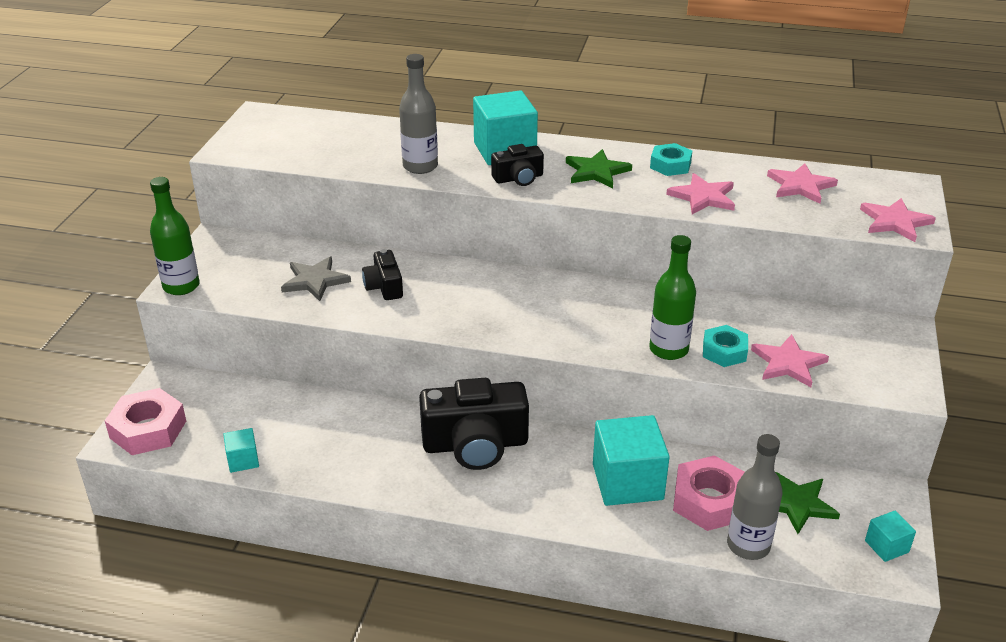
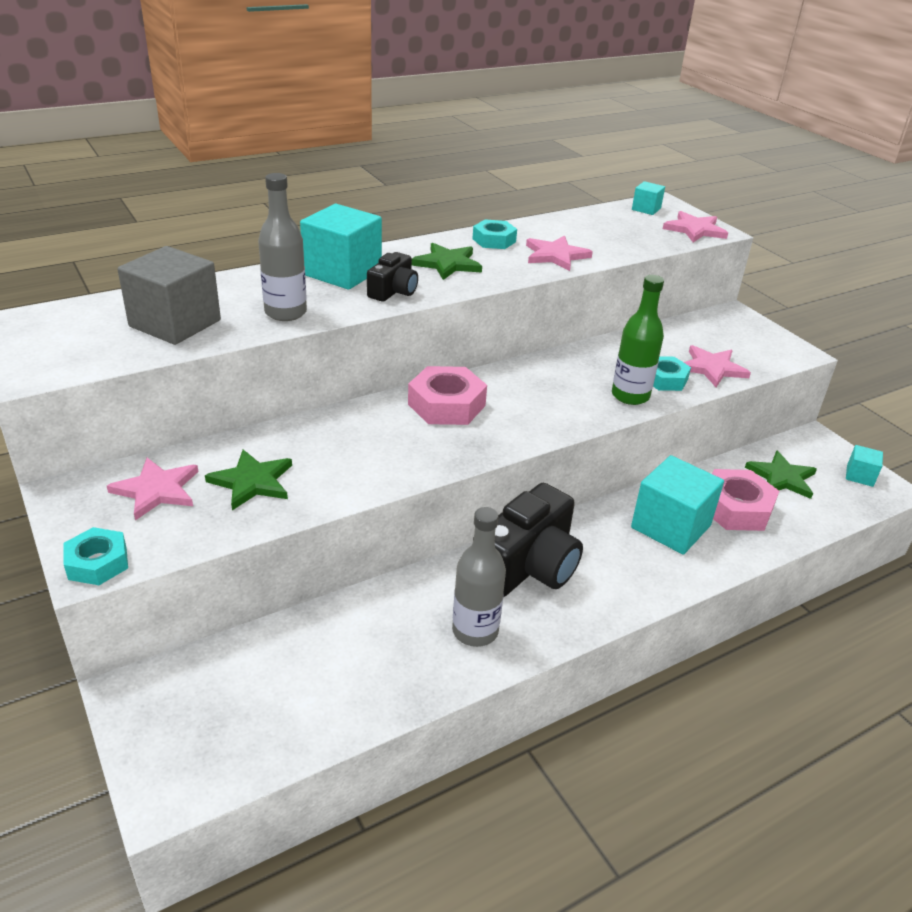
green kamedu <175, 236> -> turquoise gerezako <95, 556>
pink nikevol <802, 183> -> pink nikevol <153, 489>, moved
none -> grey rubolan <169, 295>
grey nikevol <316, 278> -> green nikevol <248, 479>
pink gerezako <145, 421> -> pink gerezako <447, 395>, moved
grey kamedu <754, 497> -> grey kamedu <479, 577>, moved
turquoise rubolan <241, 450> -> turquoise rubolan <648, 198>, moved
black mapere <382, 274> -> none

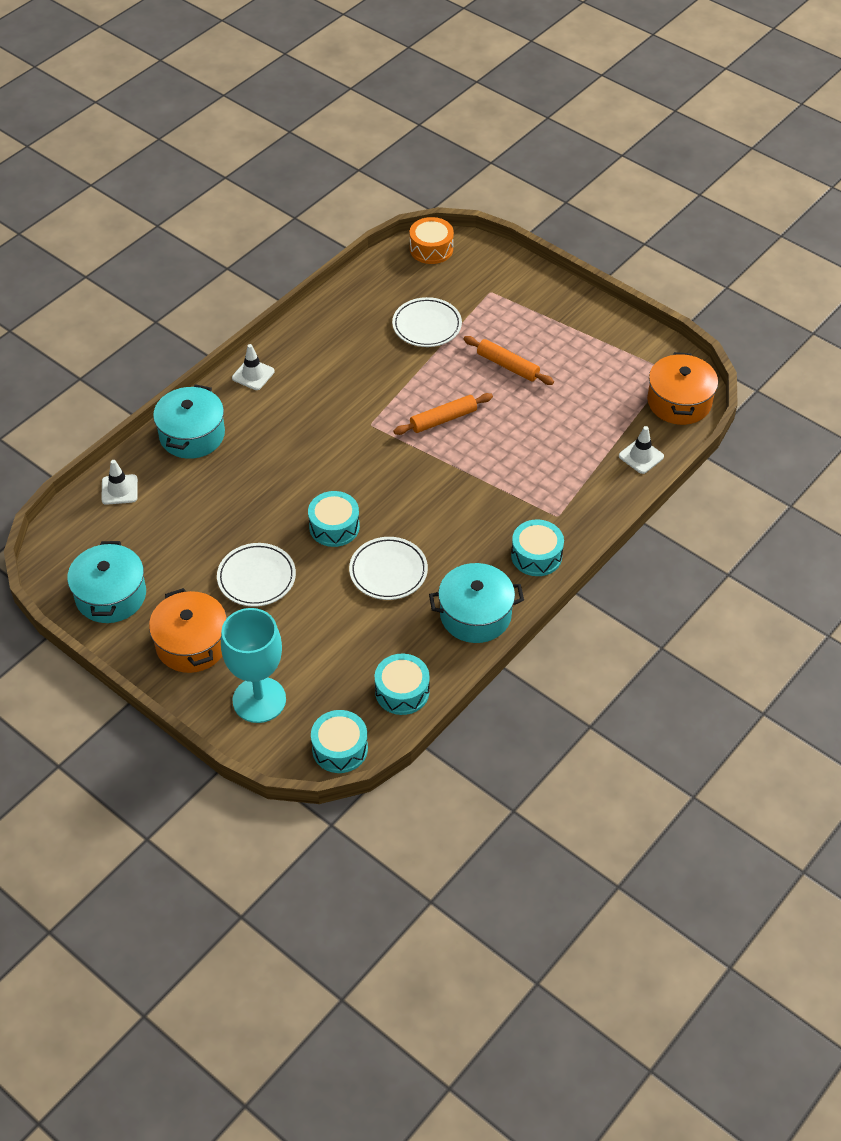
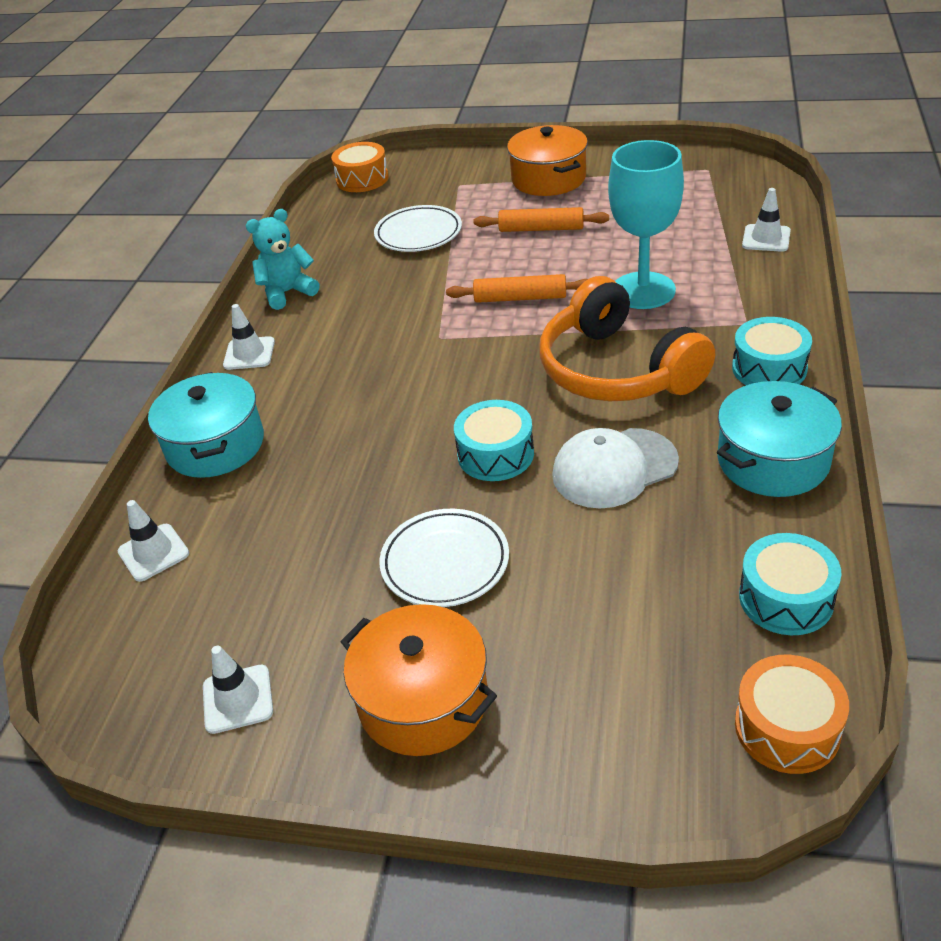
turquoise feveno <106, 582> -> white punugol <238, 690>
none -> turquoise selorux <282, 259>
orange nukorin <443, 414> -> orange nukorin <517, 288>, 60 degrees clockwise
orange feveno <682, 388> -> orange feveno <547, 160>, moved
none -> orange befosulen <627, 338>
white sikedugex <388, 568> -> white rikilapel <615, 468>
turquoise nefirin <253, 665> -> turquoise nefirin <646, 224>, moved
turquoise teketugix <339, 741> -> orange teketugix <792, 714>

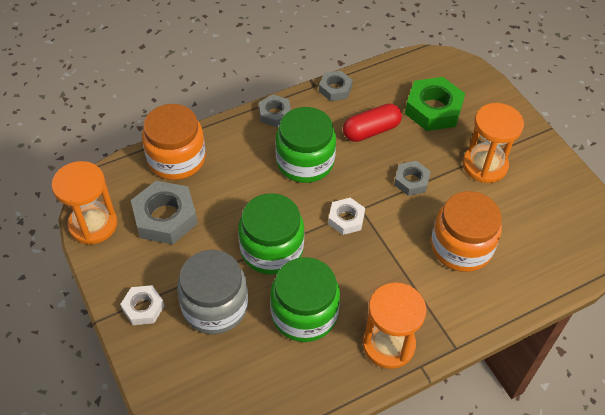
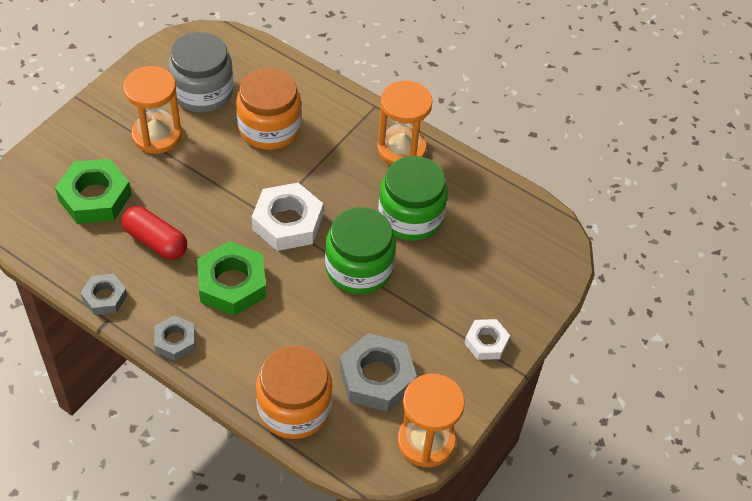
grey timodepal <212, 292> -> grey timodepal <201, 72>, moved
green timodepal <305, 145> -> green gerezako <231, 278>
white gerezako <346, 216> -> white gerezako <287, 217>, x1.72
grey gerezako <412, 178> -> none

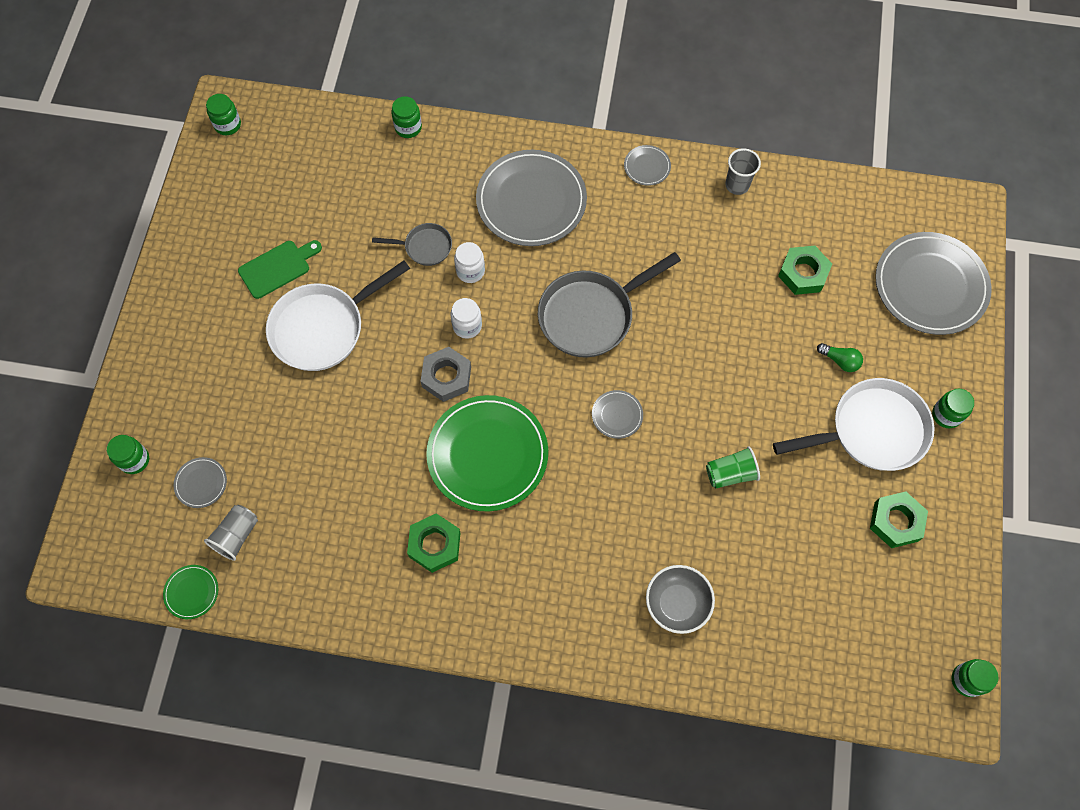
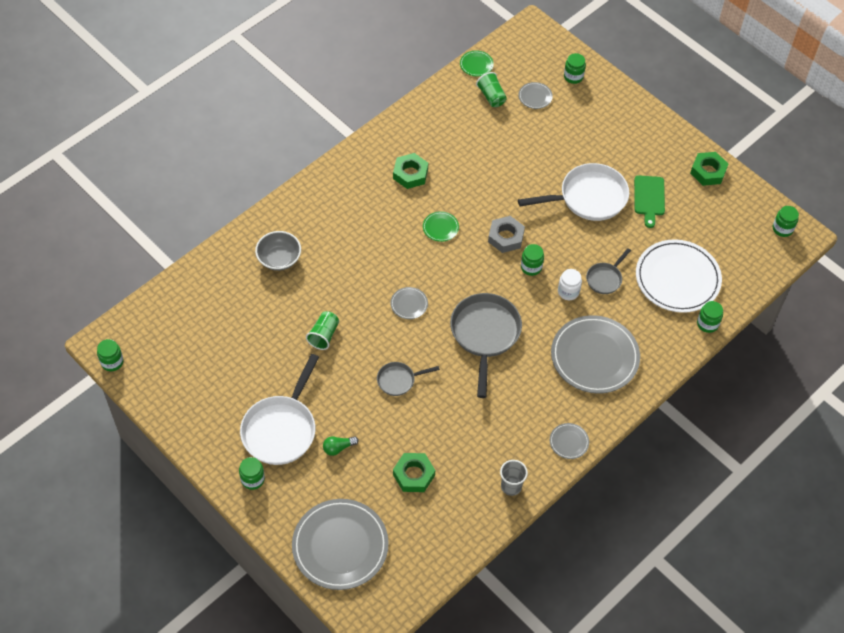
none -> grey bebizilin <408, 379>
green sikedugex <487, 453> -> green sikedugex <441, 226>, x0.43
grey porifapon <231, 533> -> green porifapon <491, 89>
white bebizilin <338, 315> -> white bebizilin <573, 192>, 75 degrees clockwise
white timodepal <466, 318> -> green timodepal <532, 260>
none -> white sikedugex <679, 276>
green gerezako <899, 519> -> green gerezako <709, 169>, moved

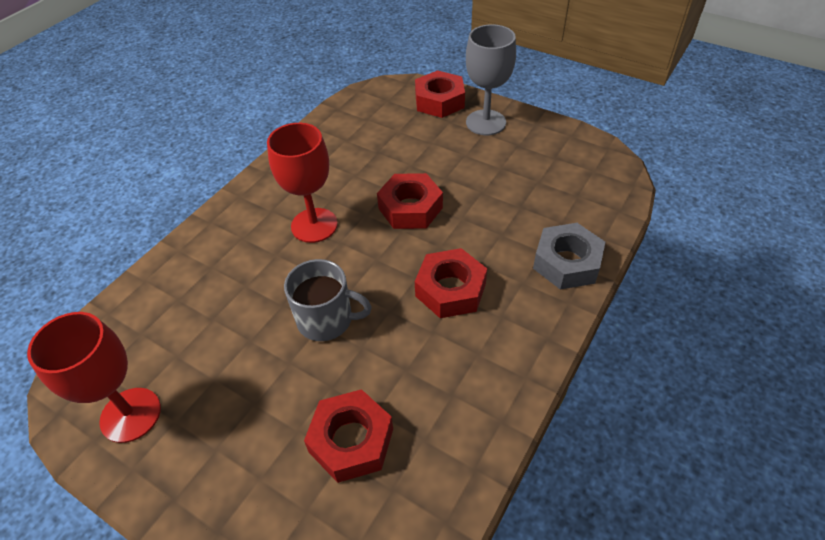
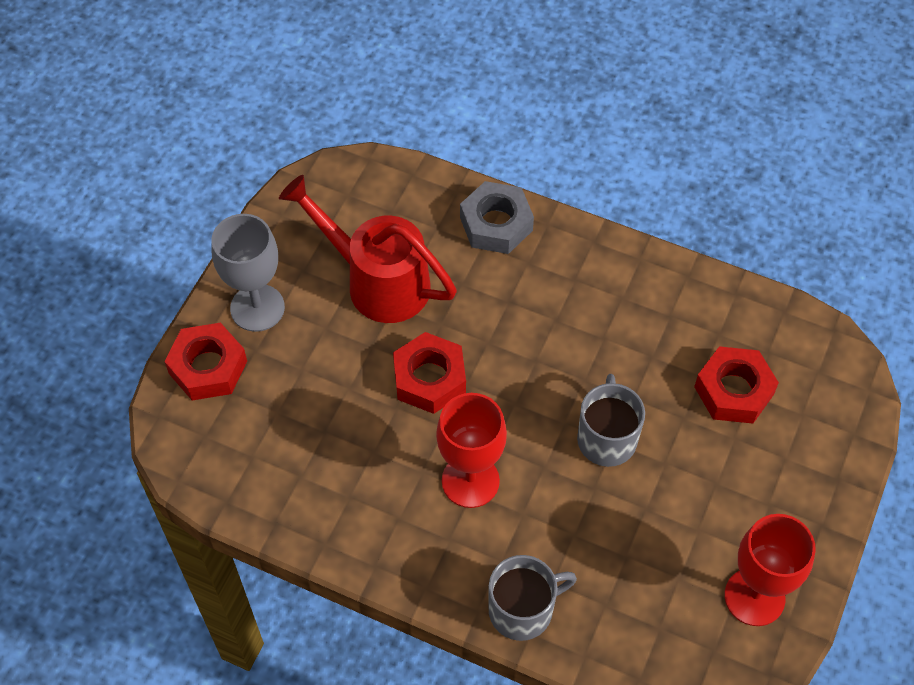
none -> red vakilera <368, 249>
none -> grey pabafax <533, 598>
red gerezako <451, 283> -> none

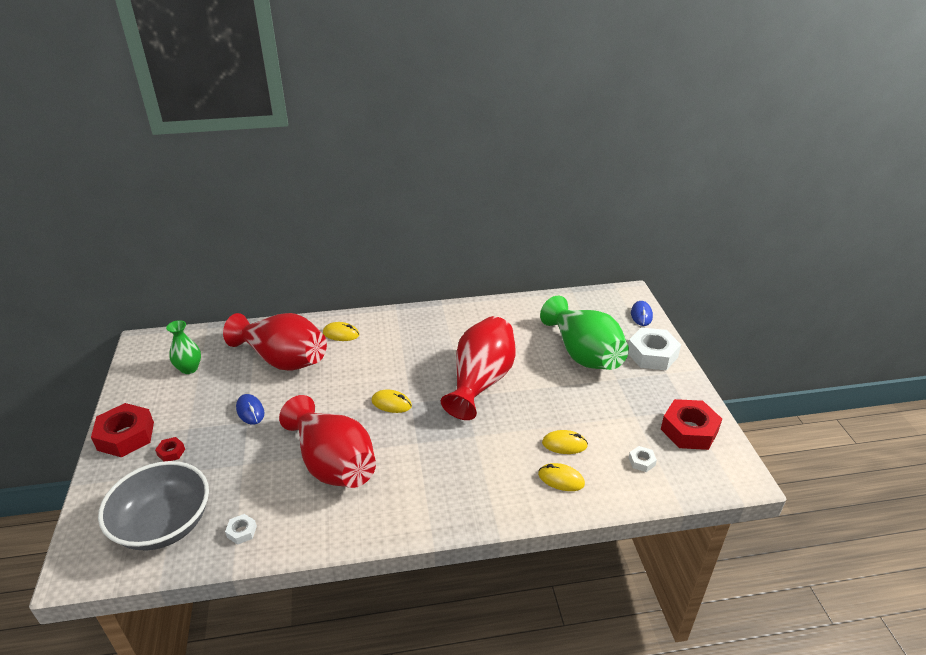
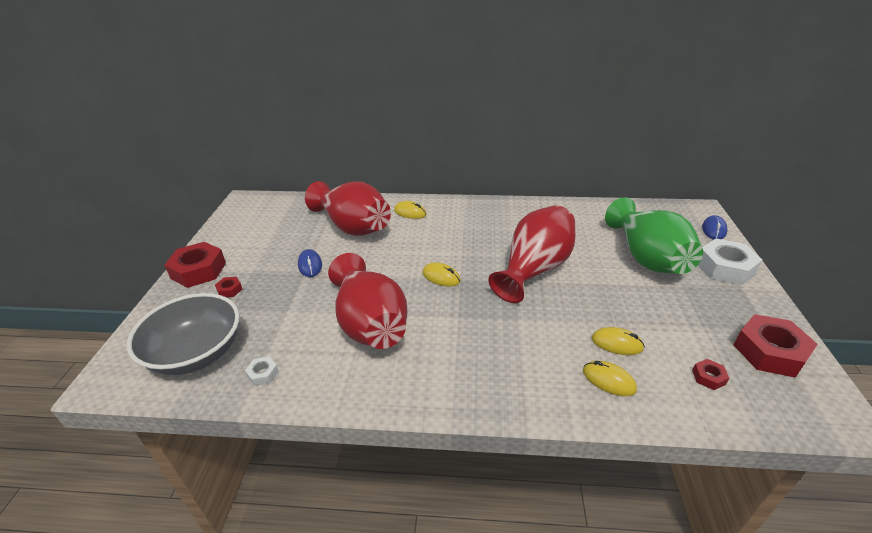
white gerezako <643, 459> -> red gerezako <710, 374>
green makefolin <183, 347> -> none

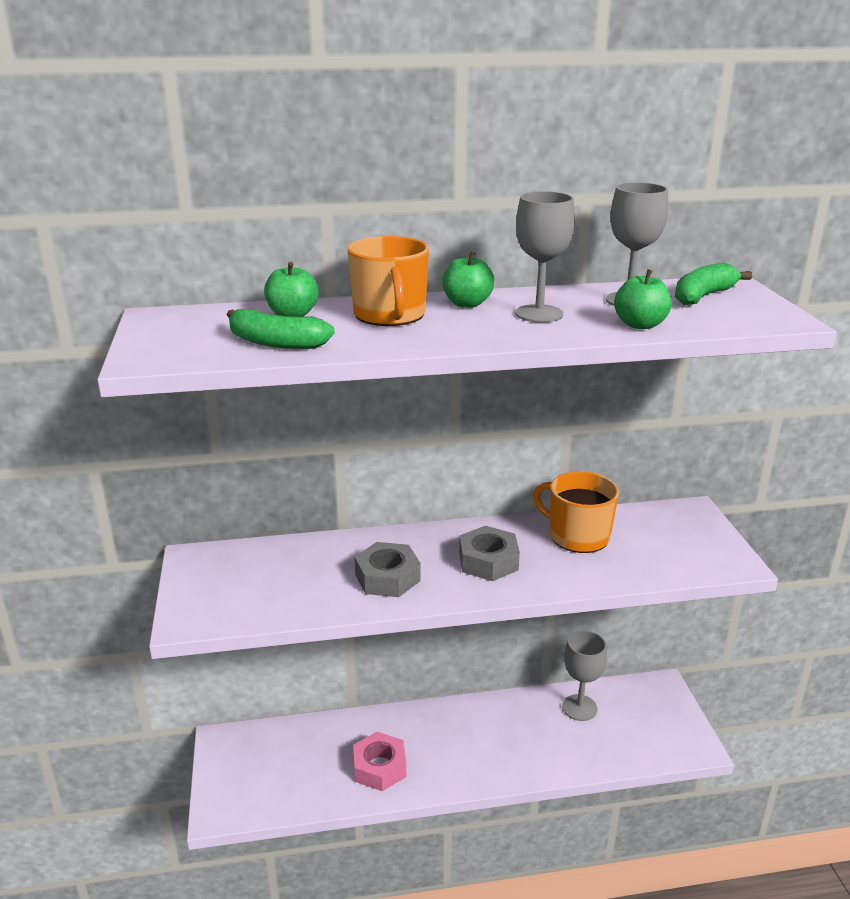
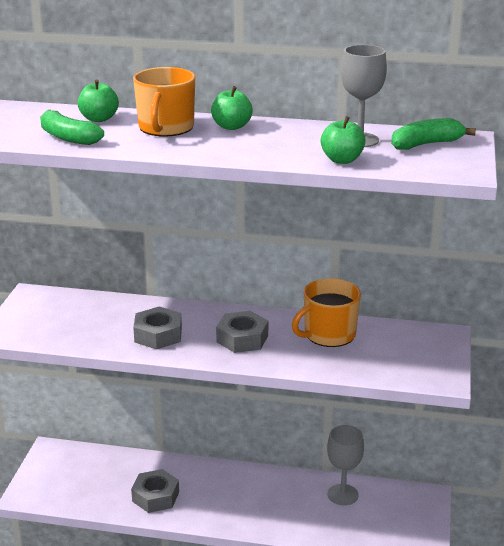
pink gerezako <379, 761> -> grey gerezako <155, 491>
orange pabafax <576, 512> -> orange pabafax <326, 312>, 90 degrees counterclockwise
grey nefirin <545, 257> -> none

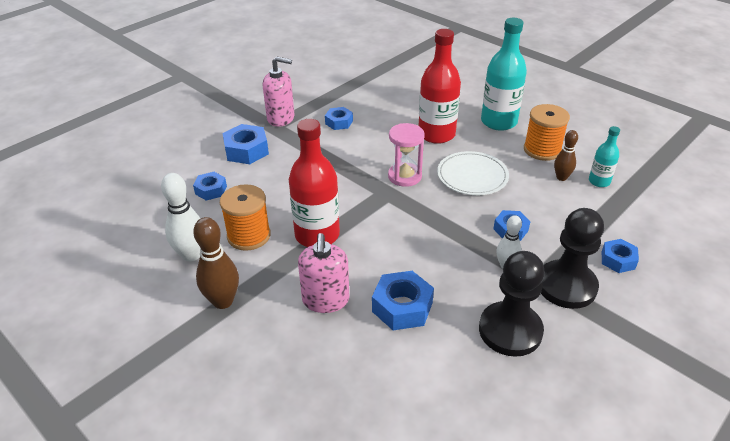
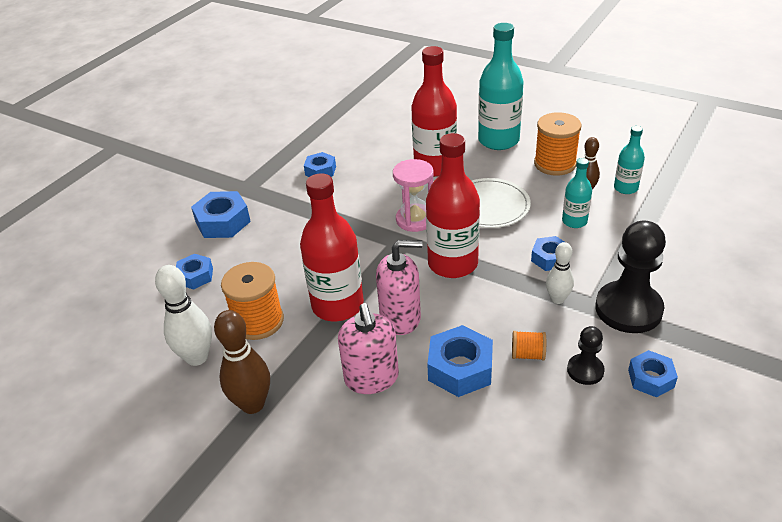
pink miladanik <279, 92> -> pink miladanik <399, 287>, moved
none -> red kamedu <453, 205>
none -> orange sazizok <529, 346>
none -> turquoise kamedu <577, 193>
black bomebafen <512, 304> -> black bomebafen <586, 355>, x0.51
blue gerezako <620, 256> -> blue gerezako <653, 374>, moved

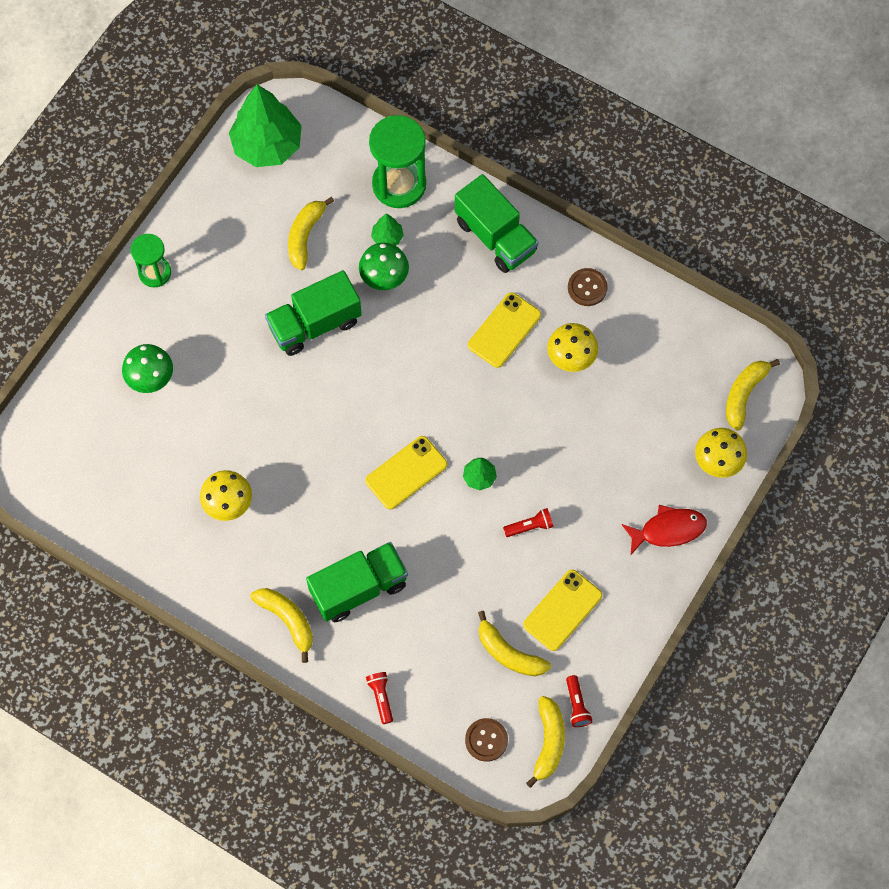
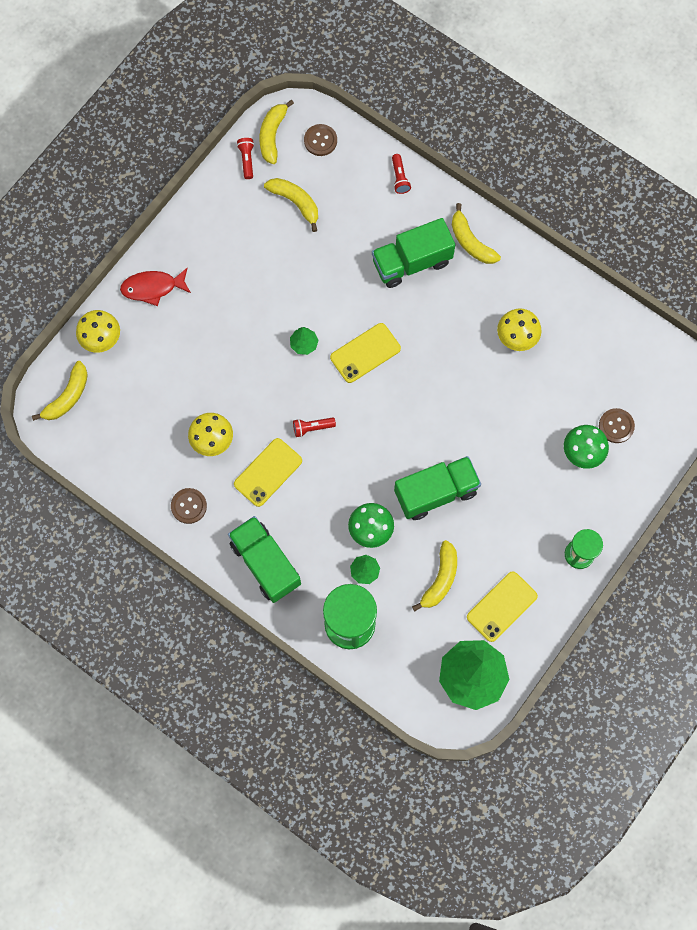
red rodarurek <528, 522> -> red rodarurek <314, 427>, moved
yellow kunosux <562, 610> -> yellow kunosux <502, 606>, moved
none -> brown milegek <617, 425>

